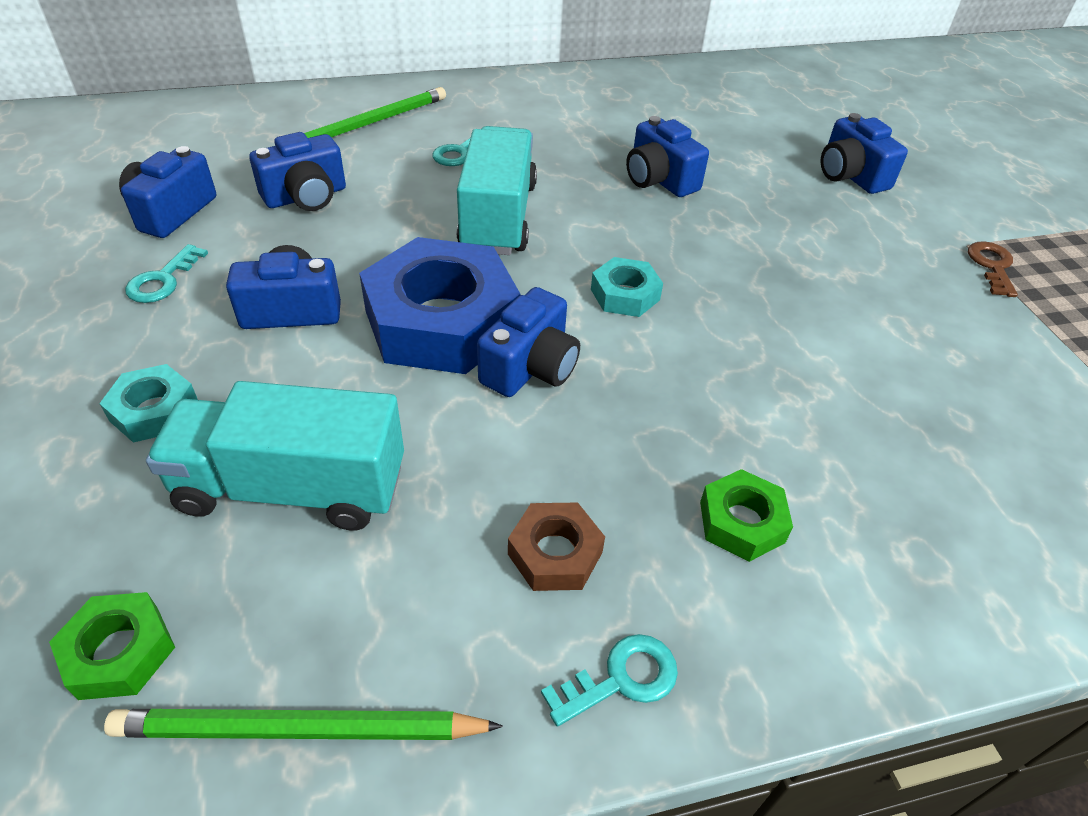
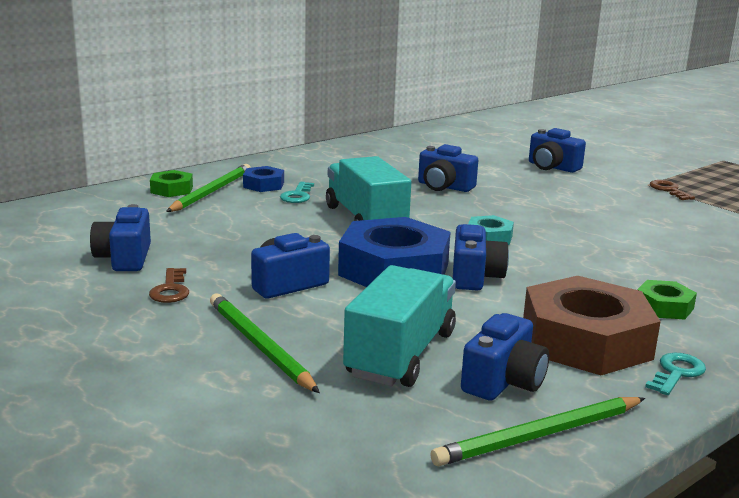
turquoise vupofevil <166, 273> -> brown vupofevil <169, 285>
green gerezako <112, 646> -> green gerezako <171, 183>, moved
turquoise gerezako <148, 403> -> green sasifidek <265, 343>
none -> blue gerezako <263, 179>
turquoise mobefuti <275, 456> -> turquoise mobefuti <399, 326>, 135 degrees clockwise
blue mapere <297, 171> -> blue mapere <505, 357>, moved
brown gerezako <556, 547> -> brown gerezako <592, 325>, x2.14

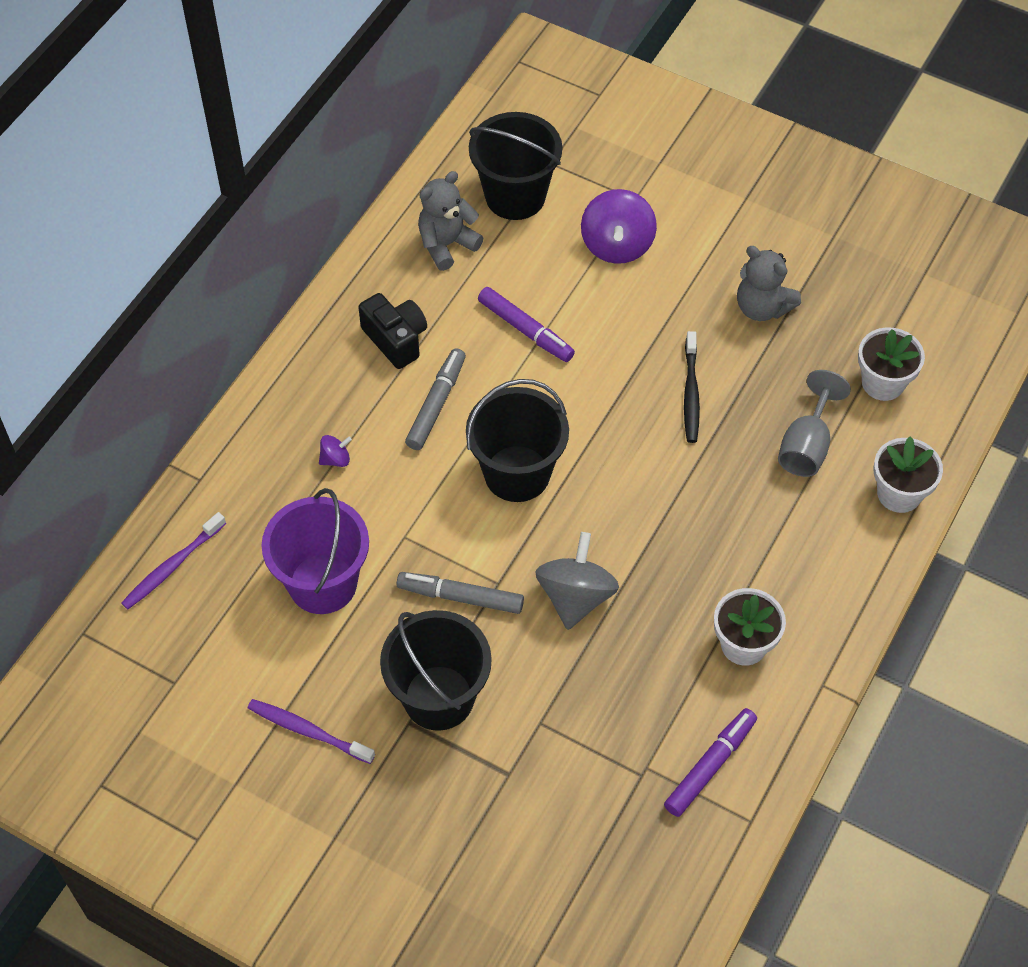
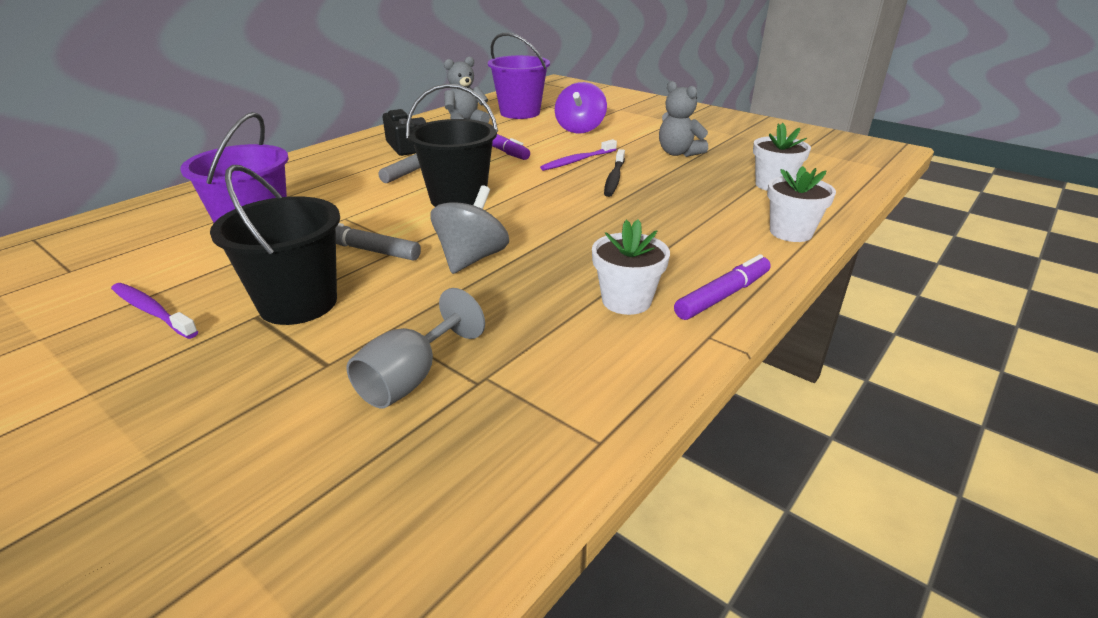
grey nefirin <814, 423> -> grey nefirin <416, 348>, moved
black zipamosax <515, 166> -> purple zipamosax <519, 76>
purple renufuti <173, 560> -> purple renufuti <578, 155>, moved
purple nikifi <710, 762> -> purple nikifi <722, 287>, moved
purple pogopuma <335, 451> -> none

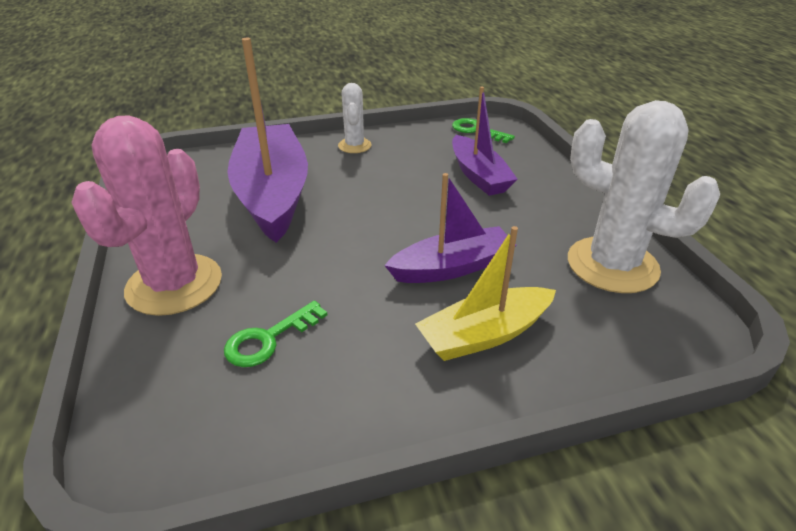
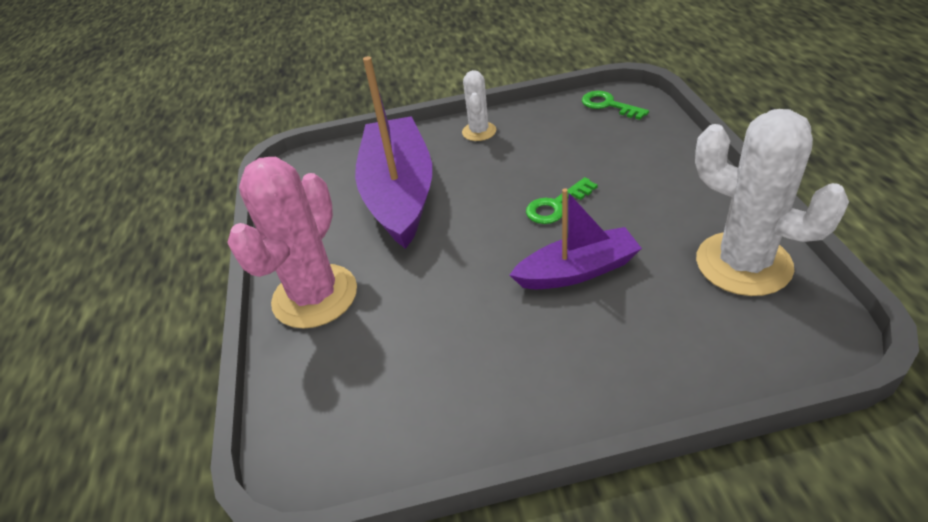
green vupofevil <276, 334> -> green vupofevil <562, 200>, moved
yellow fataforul <485, 293> -> none
purple fataforul <485, 141> -> none

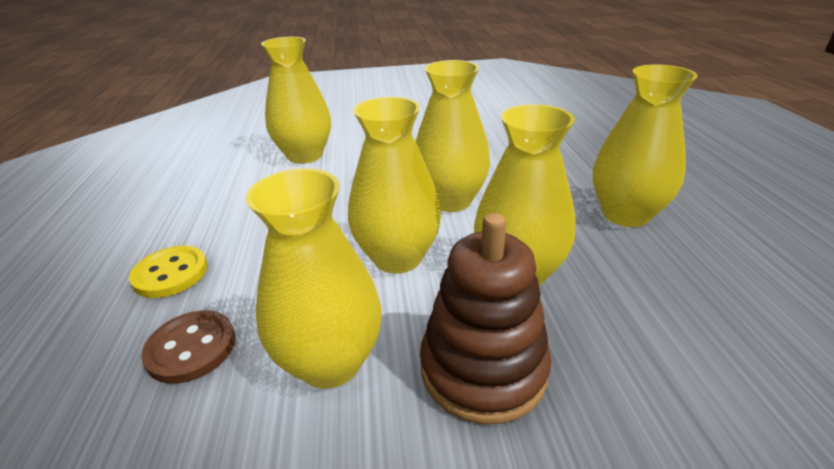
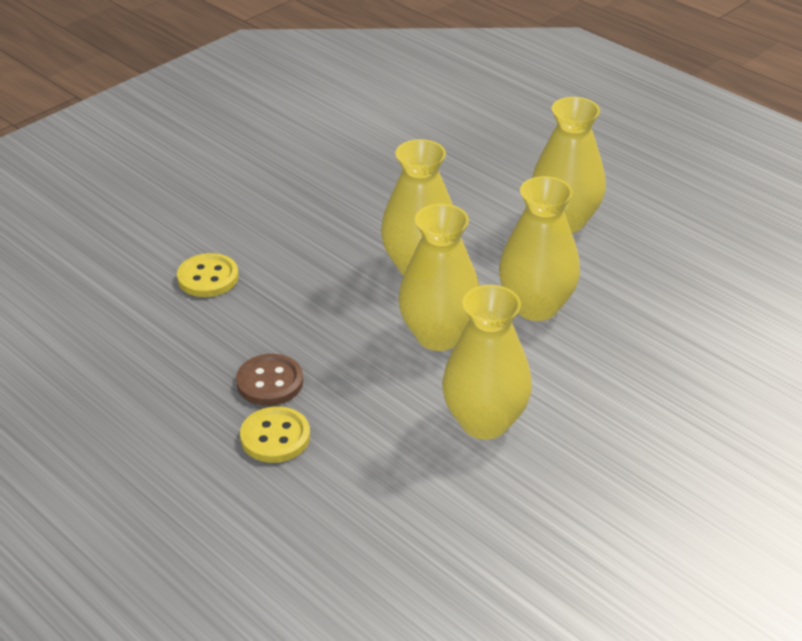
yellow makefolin <296, 100> -> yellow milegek <208, 275>
brown milegek <188, 347> -> brown milegek <269, 380>, moved
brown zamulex <485, 318> -> none

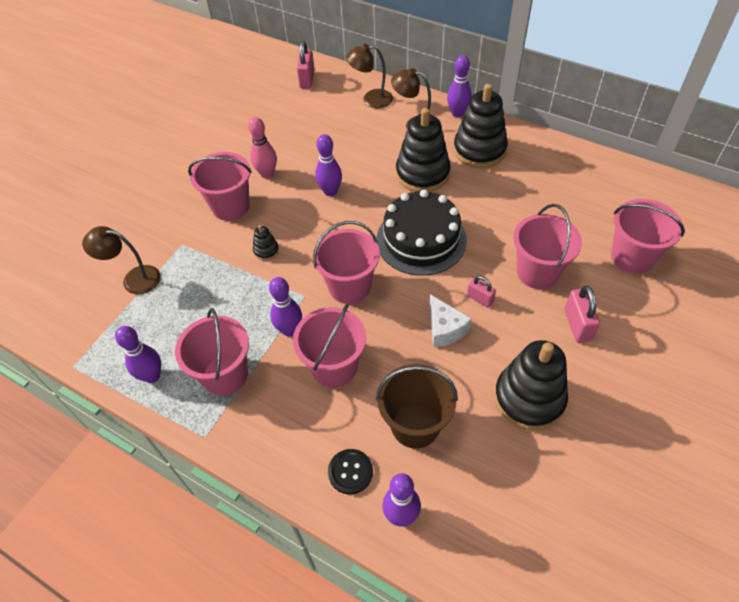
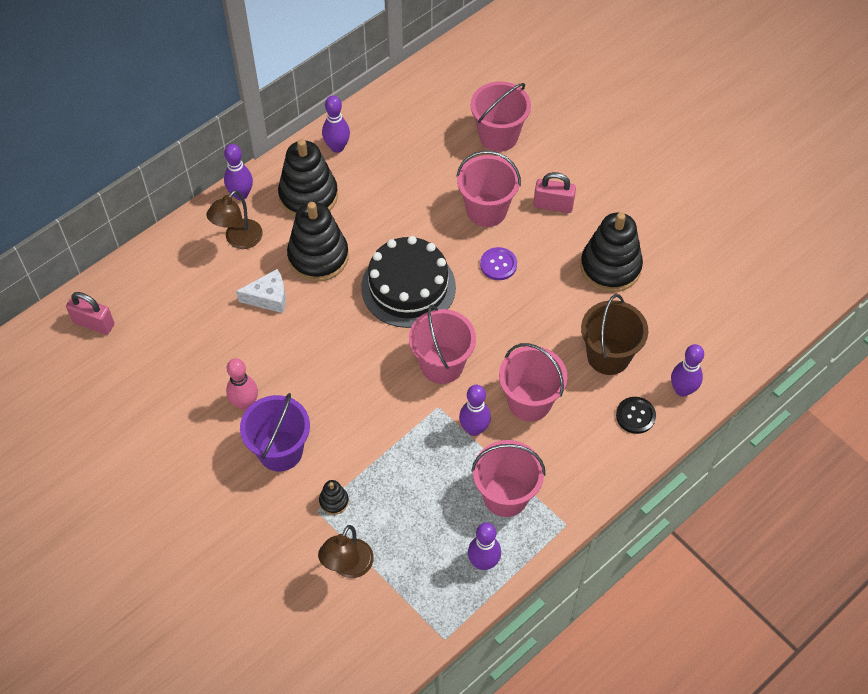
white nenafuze <450, 320> -> white nenafuze <261, 291>, moved
pink zipamosax <220, 186> -> purple zipamosax <275, 432>
black zamulex <266, 243> -> black zamulex <334, 497>, moved
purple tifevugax <328, 165> -> purple tifevugax <336, 124>, moved
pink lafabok <481, 292> -> purple milegek <498, 263>
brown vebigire <369, 76> -> none

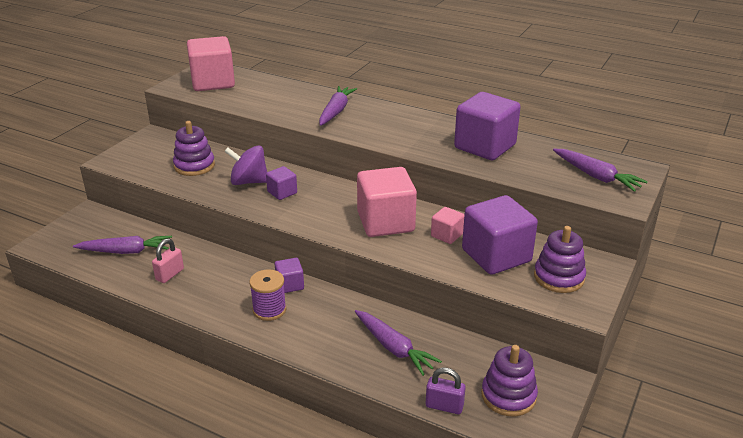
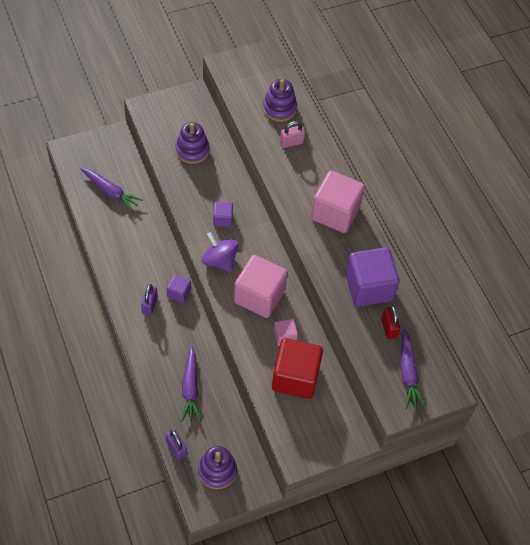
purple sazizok <267, 295> -> purple lafabok <149, 299>
purple pogopuma <245, 165> -> purple pogopuma <220, 252>, moved
purple zamulex <560, 259> -> purple zamulex <280, 100>, moved
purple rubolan <500, 235> -> red rubolan <297, 368>
pink lafabok <168, 260> -> pink lafabok <292, 134>, moved
pink rubolan <211, 63> -> pink rubolan <338, 202>, moved
none -> red lafabok <390, 322>
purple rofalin <338, 106> -> none

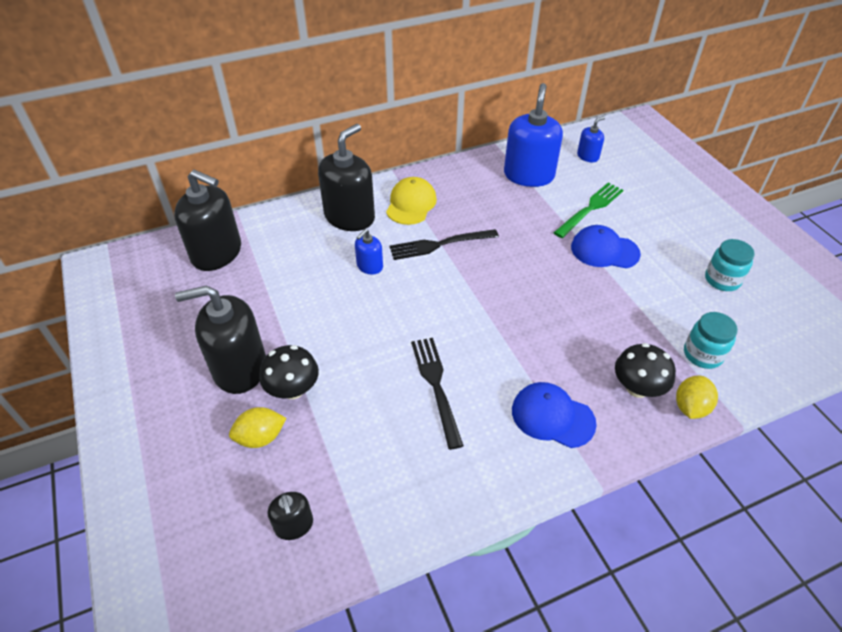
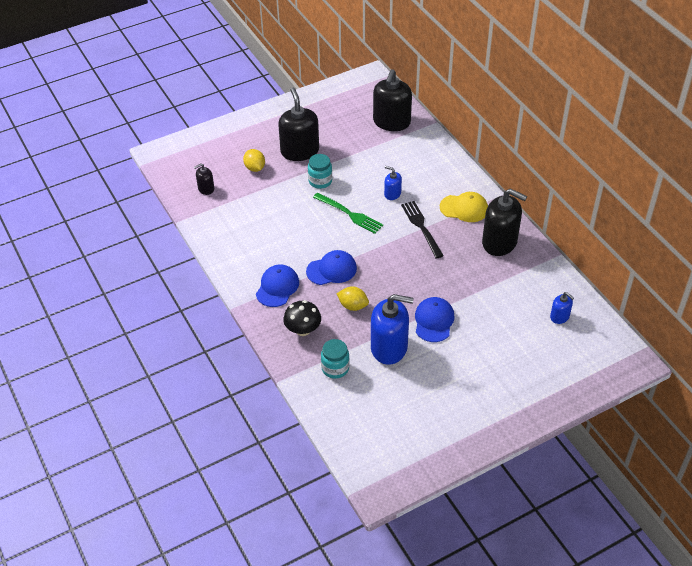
none -> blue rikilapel <331, 267>
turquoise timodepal <730, 265> -> turquoise timodepal <320, 171>, moved
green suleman <588, 210> -> green suleman <348, 213>, moved
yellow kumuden <697, 397> -> yellow kumuden <353, 298>, moved
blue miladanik <533, 135> -> blue miladanik <392, 329>, moved
black miladanik <346, 177> -> black miladanik <504, 222>, moved
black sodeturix <289, 372> -> none
black suleman <437, 394> -> none

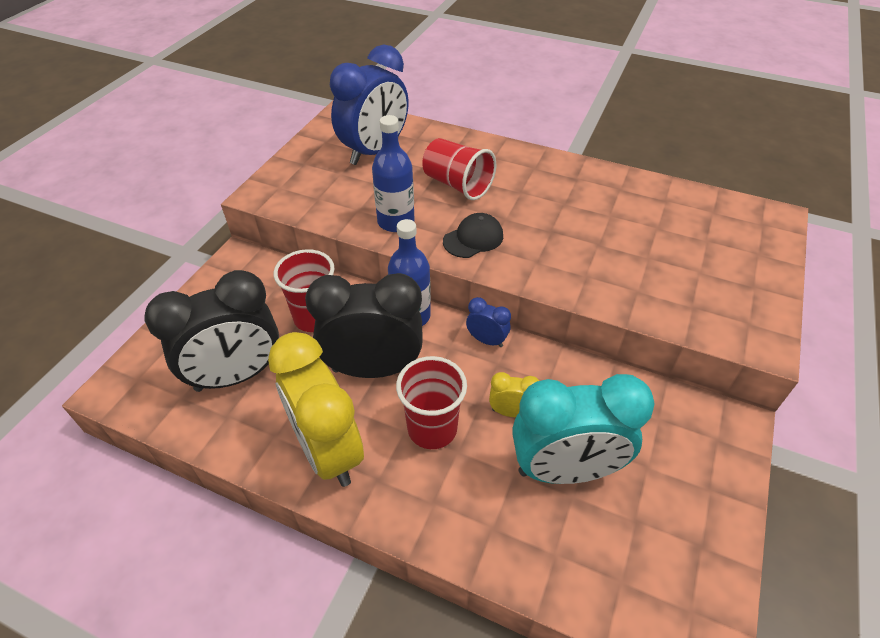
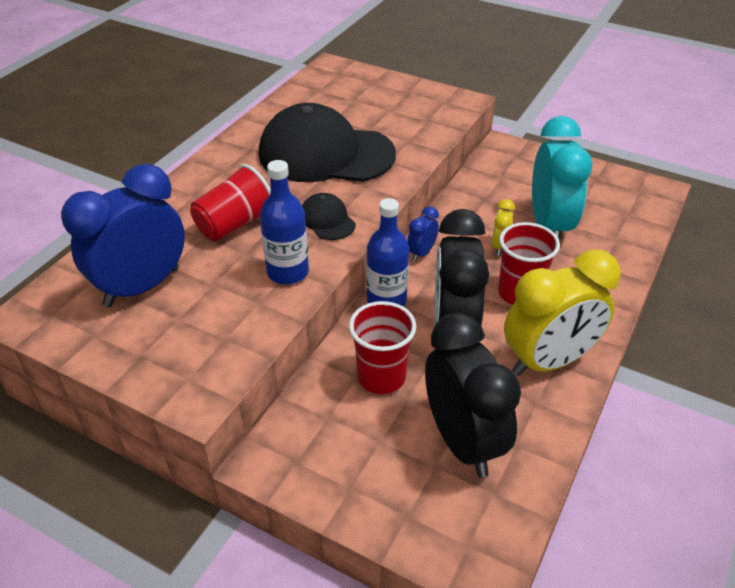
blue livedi <369, 104> -> blue livedi <123, 235>, 90 degrees counterclockwise
none -> black rikilapel <327, 142>

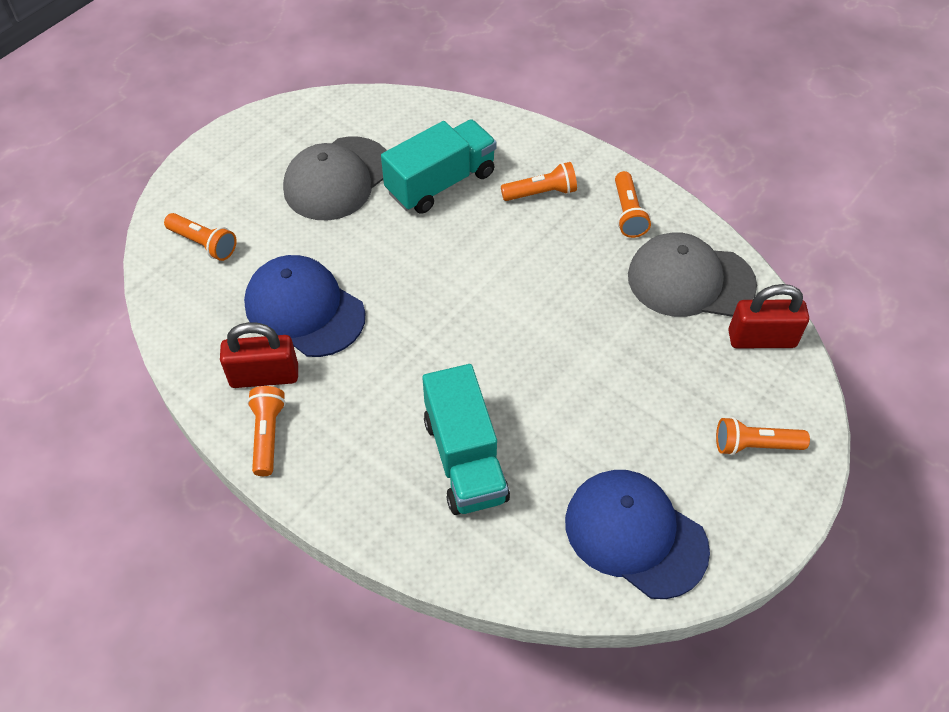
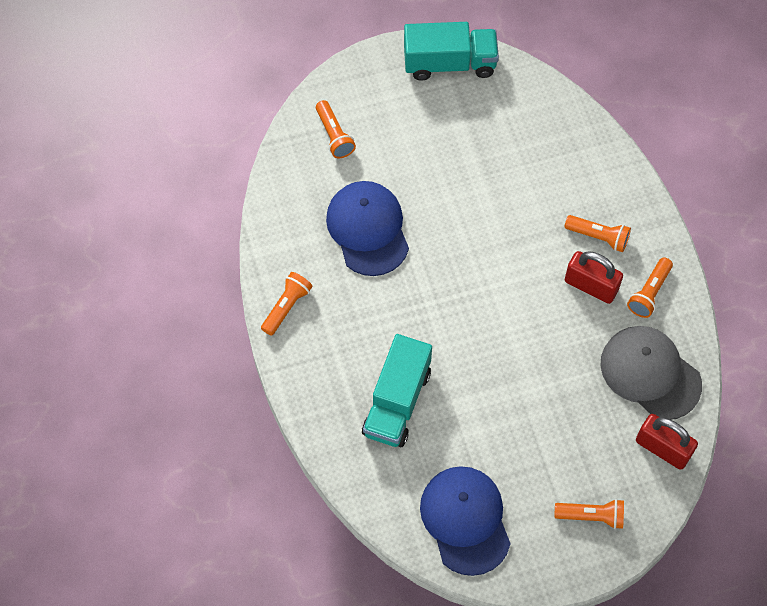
turquoise mobefuti <439, 166> -> turquoise mobefuti <451, 51>, moved
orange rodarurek <763, 436> -> orange rodarurek <589, 514>, 150 degrees clockwise
red lafabok <259, 355> -> red lafabok <594, 277>, moved
grey rikilapel <335, 178> -> none

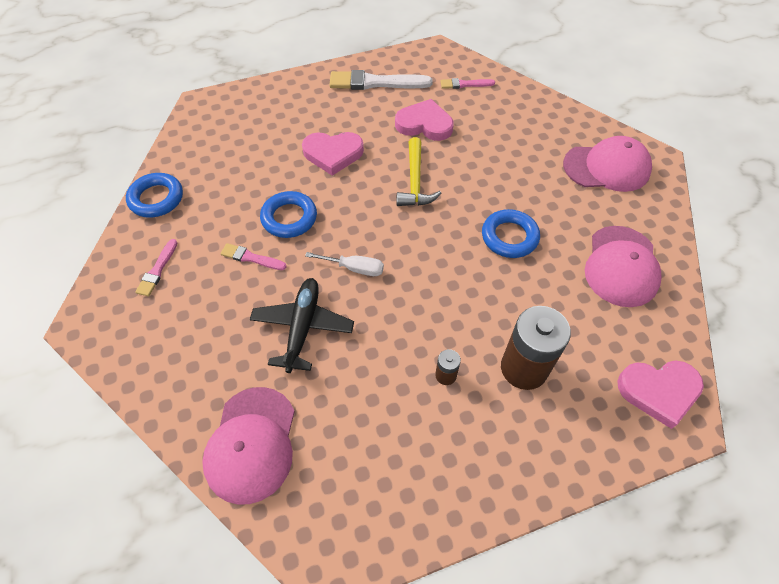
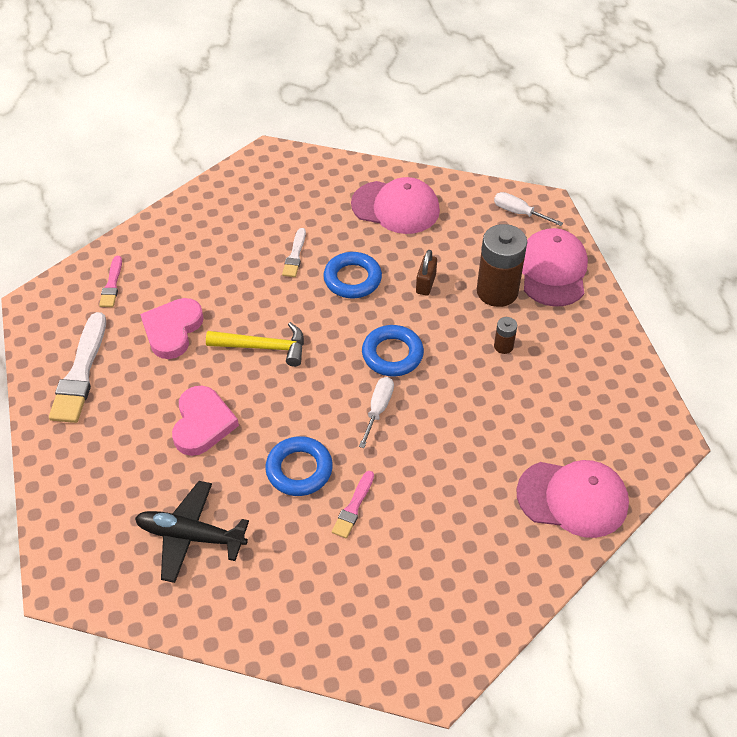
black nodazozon <302, 325> -> black nodazozon <192, 532>, moved
none -> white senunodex <294, 252>
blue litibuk <154, 195> -> blue litibuk <393, 350>, moved
none -> brown lafabok <426, 273>
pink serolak <660, 395> -> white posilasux <528, 209>
pink rikilapel <607, 164> -> pink rikilapel <555, 267>, moved
pink senunodex <156, 267> -> none

